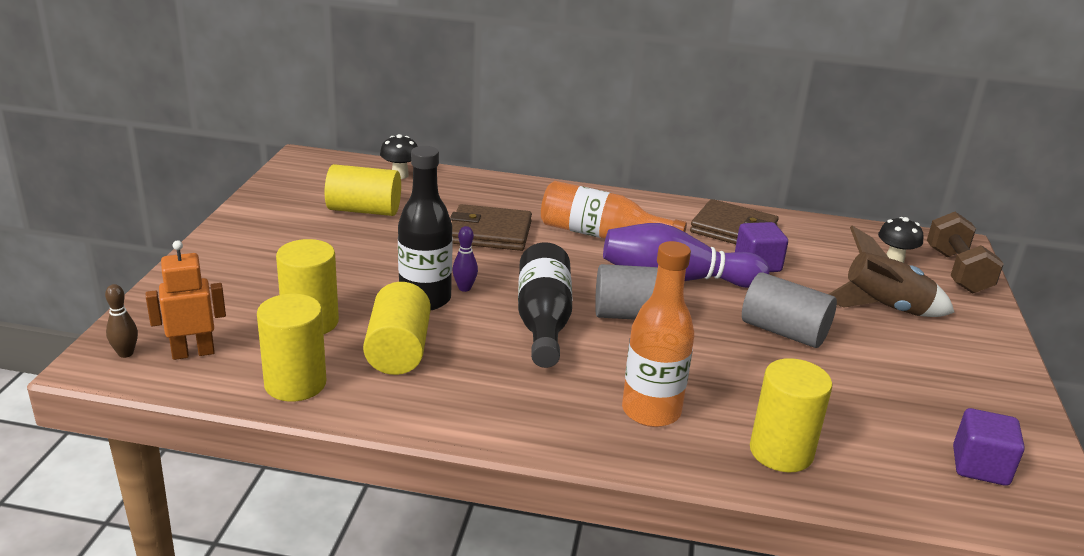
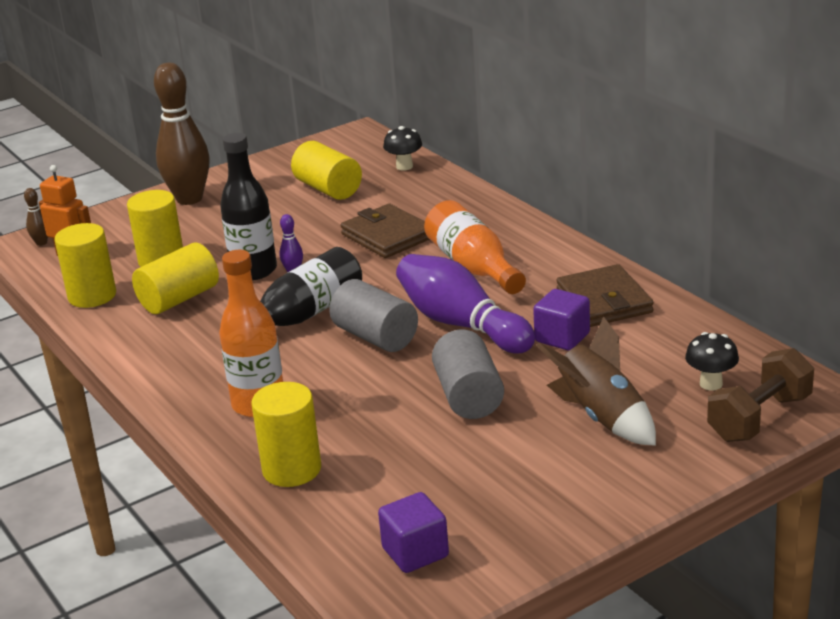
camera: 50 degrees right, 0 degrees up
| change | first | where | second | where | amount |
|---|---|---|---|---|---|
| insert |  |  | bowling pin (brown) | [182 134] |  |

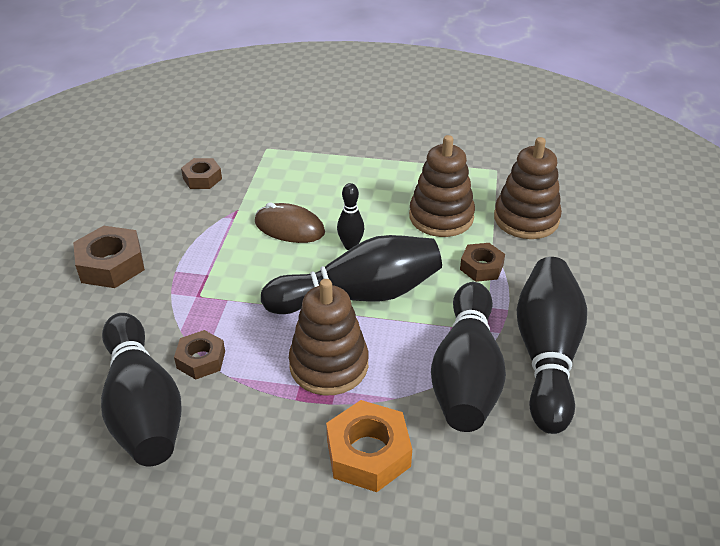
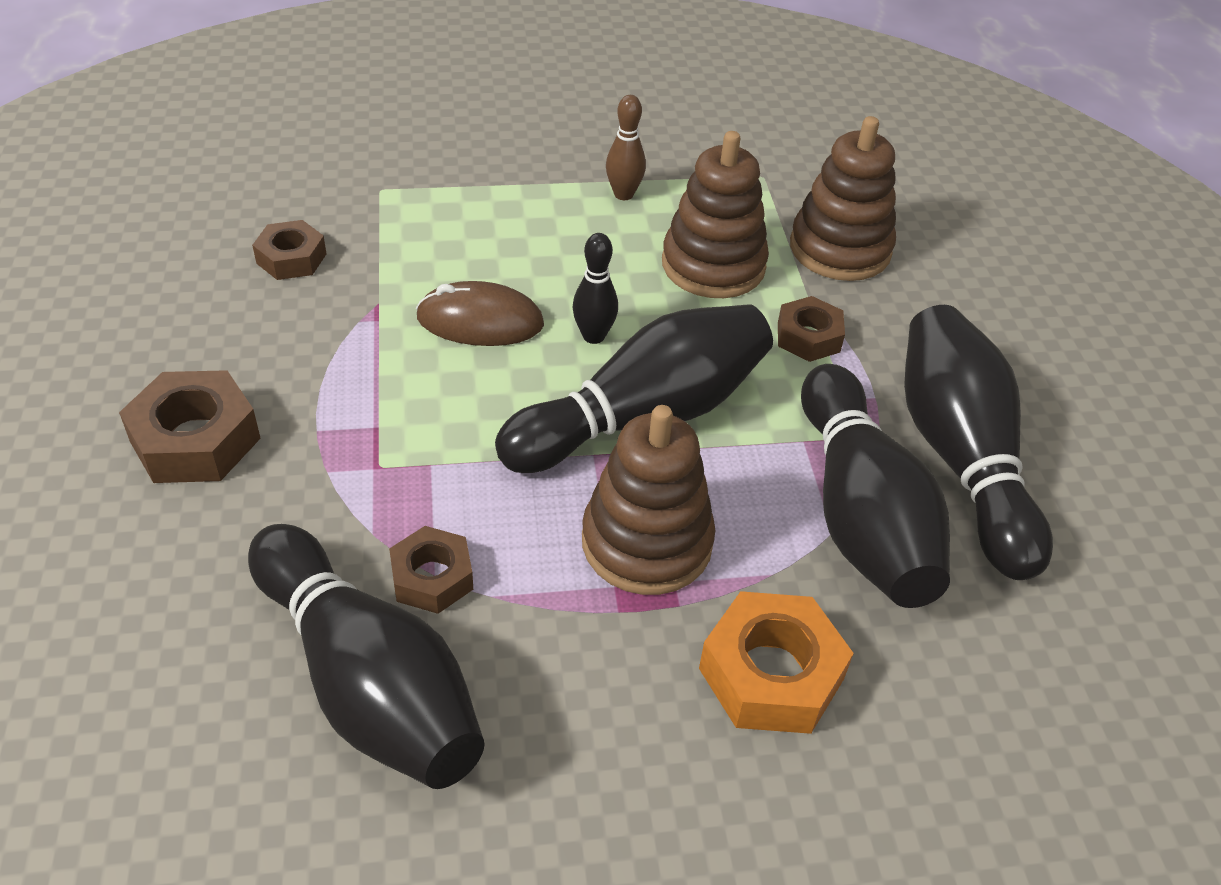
camera: 20 degrees left, 5 degrees up
| change | first | where | second | where | amount |
|---|---|---|---|---|---|
| insert |  |  | bowling pin (brown) | [626 147] |  |

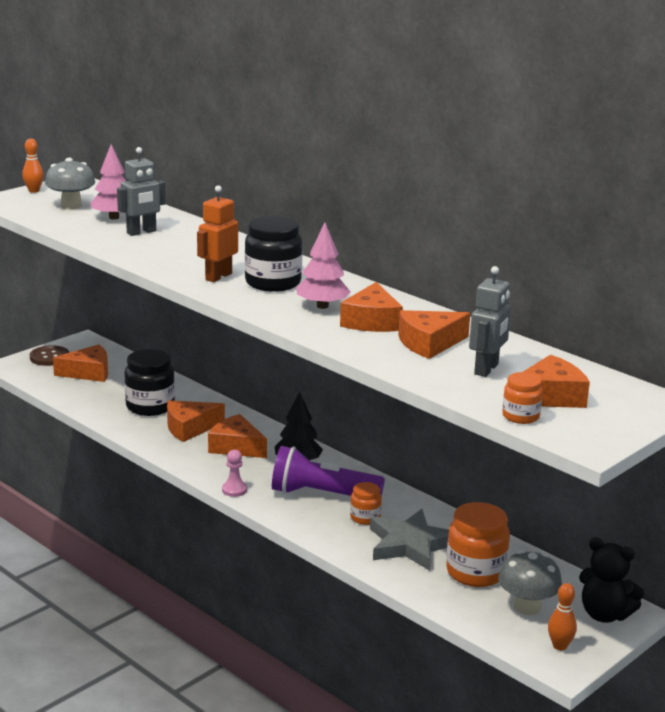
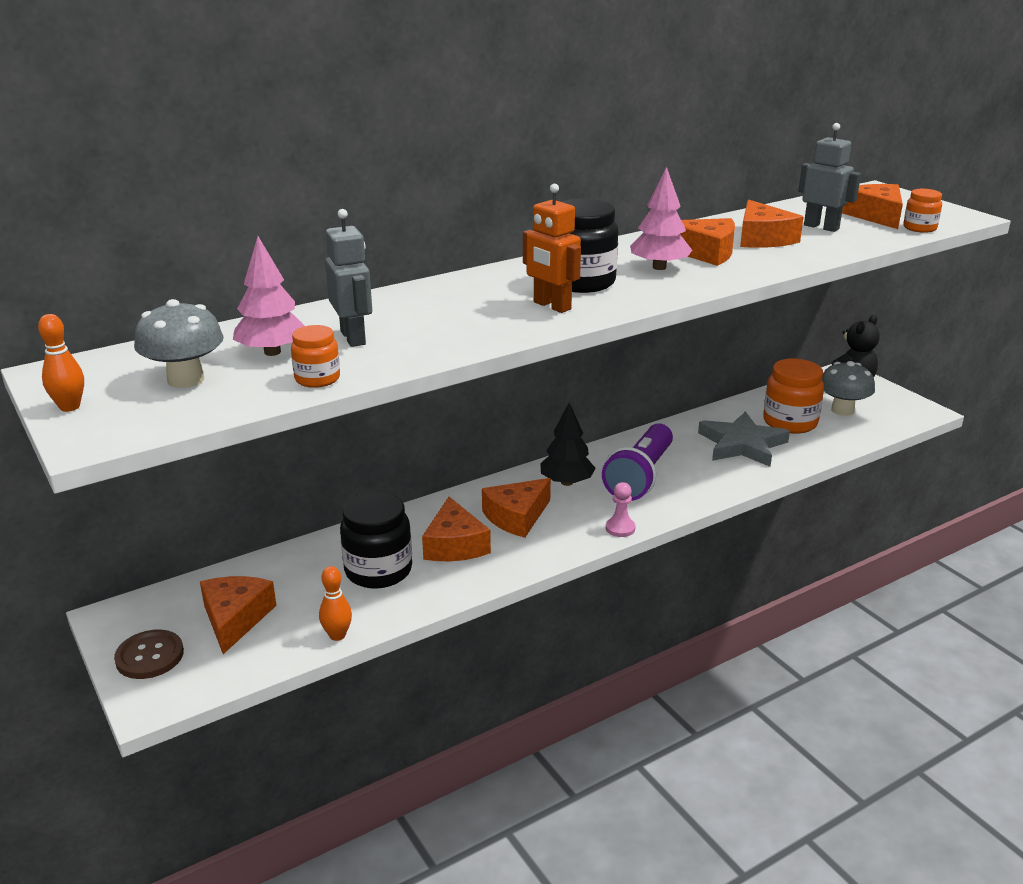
camera: 75 degrees left, 5 degrees up
| change | first | where | second | where | amount |
|---|---|---|---|---|---|
| move | jar (orange) | [366 503] |  | [315 356] |  |
| move | bowling pin (orange) | [562 616] |  | [335 603] |  |

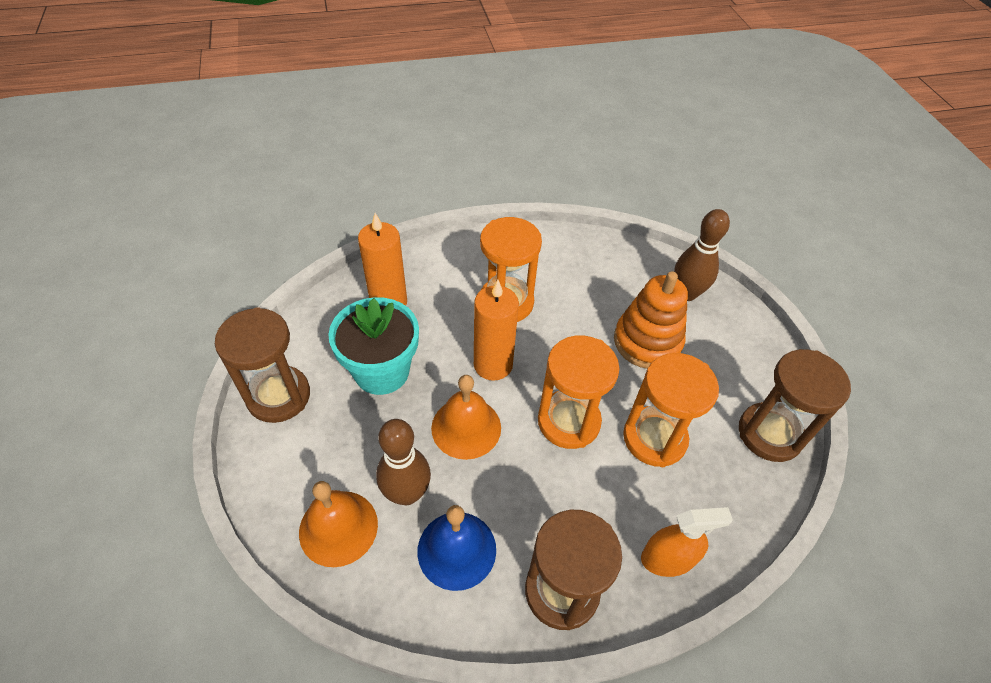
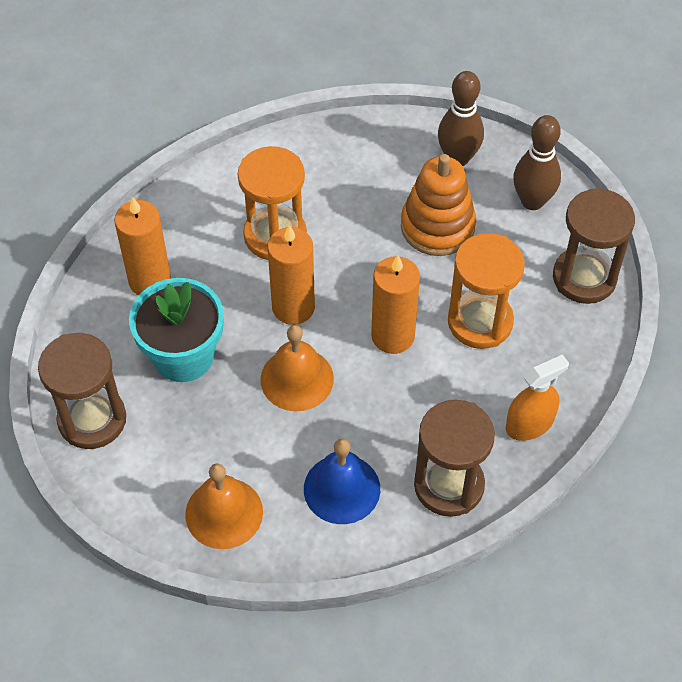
camera: 20 degrees left, 5 degrees up
| change | first | where | second | where | amount |
|---|---|---|---|---|---|
| replace | hourglass (orange) | [578 392] | candle (orange) | [395 304] |  |
| move | bowling pin (brown) | [403 462] |  | [537 162] |  |

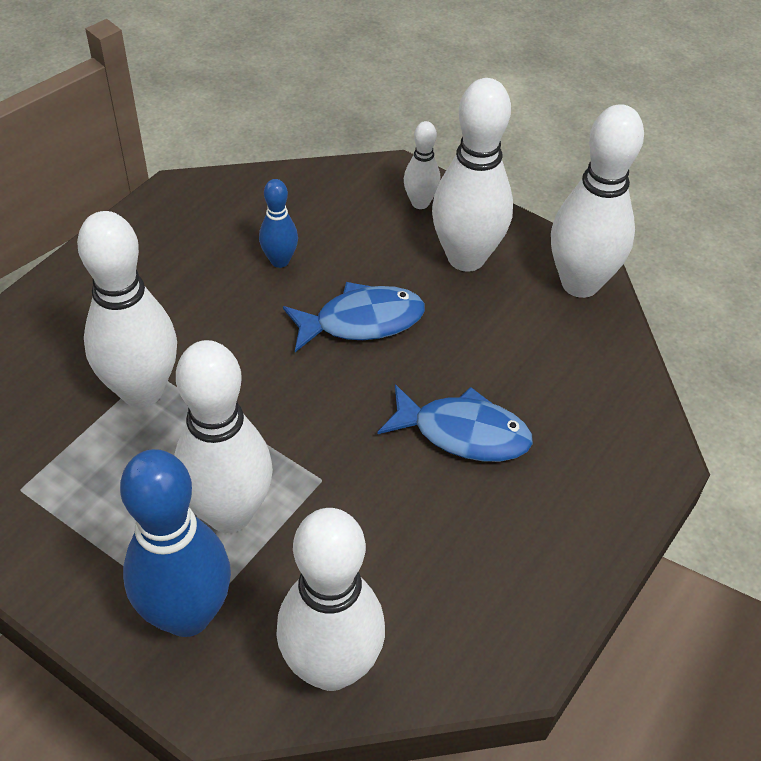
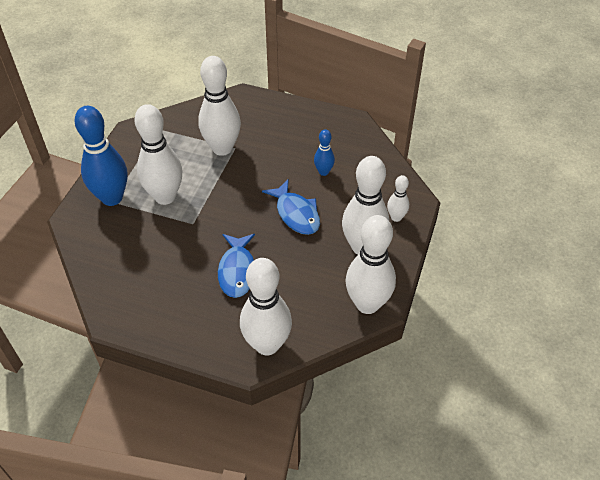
camera: 75 degrees right, 0 degrees up
| change | first | where | second | where | amount |
|---|---|---|---|---|---|
| move | bowling pin (white) | [330 599] |  | [266 307] |  |

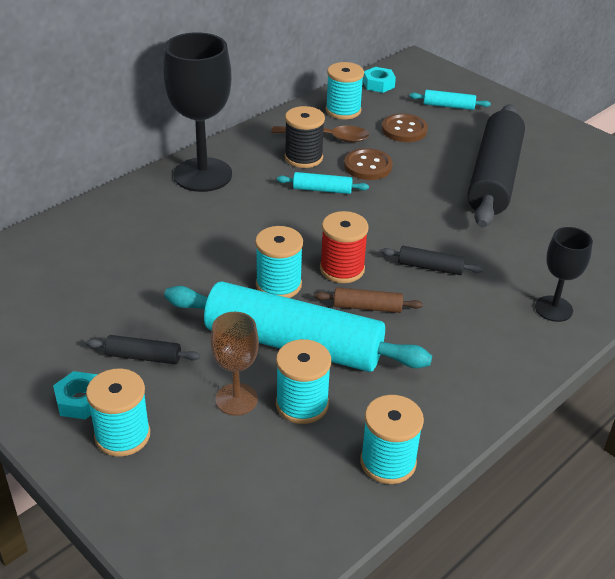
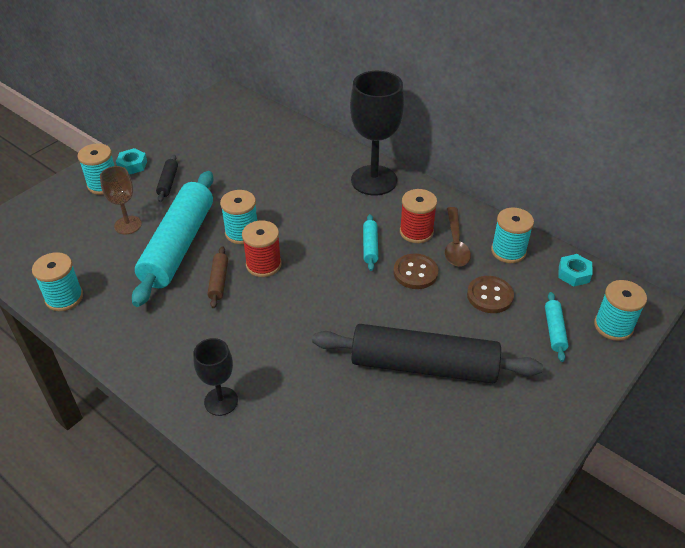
camera: 85 degrees right, 5 degrees up
| change | first | where | second | where | amount |
|---|---|---|---|---|---|
| recolor | spool (black) | [305 137] | spool (red) | [418 216] |  |
| delete | rolling pin (black) | [432 260] |  |  |  |
| move | spool (turquoise) | [303 381] |  | [620 310] |  |

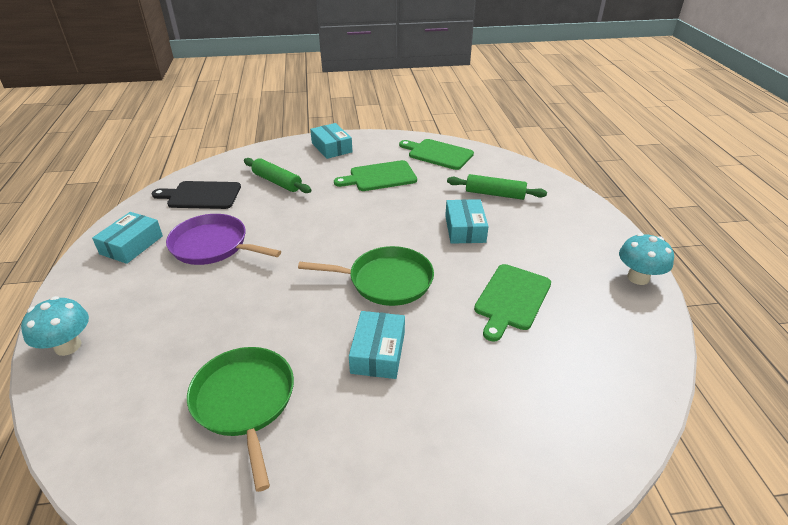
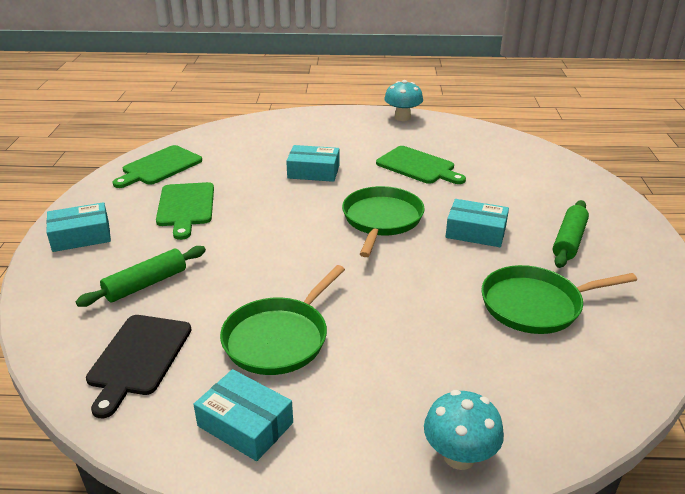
camera: 80 degrees left, 5 degrees down
| change | first | where | second | where | amount |
|---|---|---|---|---|---|
| move | rolling pin (green) | [497 187] |  | [571 234] |  |
| recolor | pan (purple) | [223 239] | pan (green) | [282 320] |  |

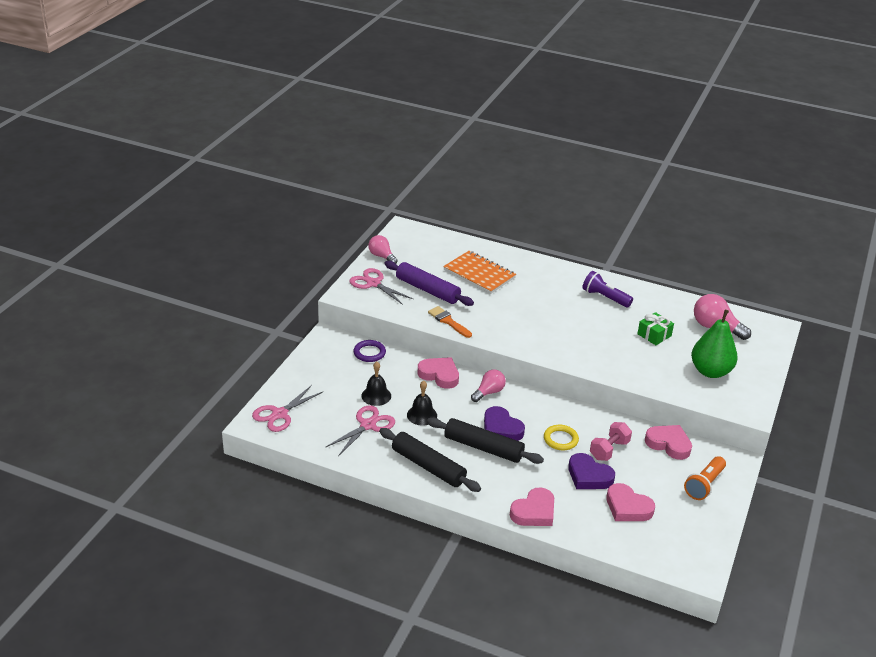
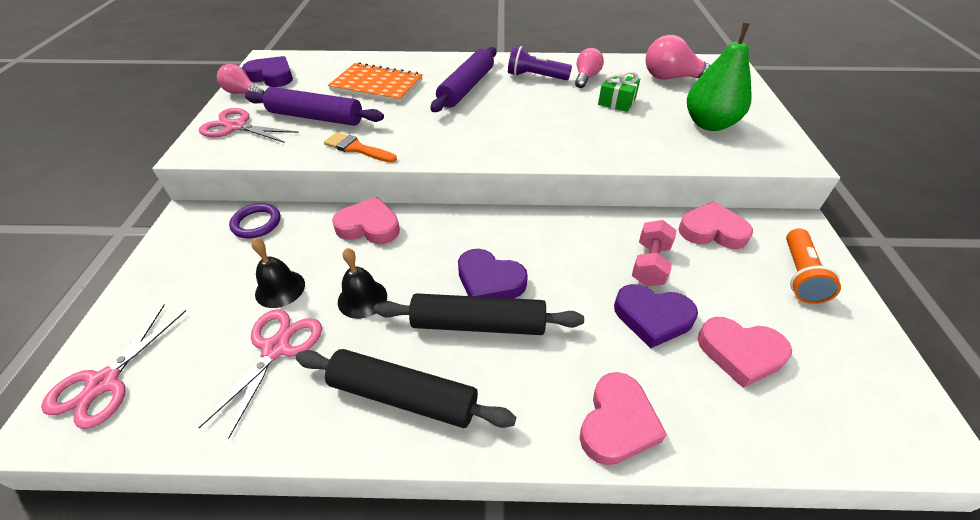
camera: 20 degrees left, 10 degrees up
| change | first | where | second | where | amount |
|---|---|---|---|---|---|
| move | light bulb (pink) | [488 385] |  | [589 68] |  |
| delete | ring (yellow) | [561 437] |  |  |  |
| insert |  |  | rolling pin (purple) | [463 79] |  |
| insert |  |  | heart (purple) | [267 71] |  |

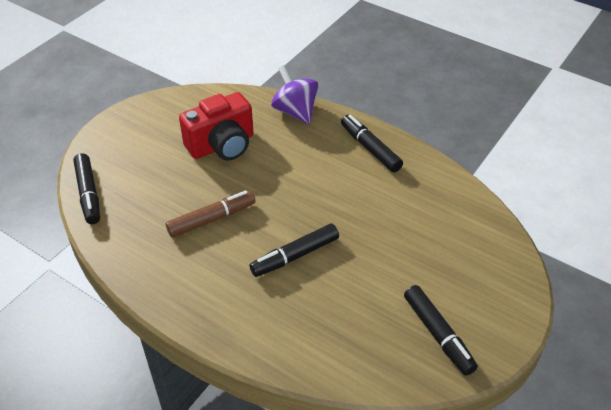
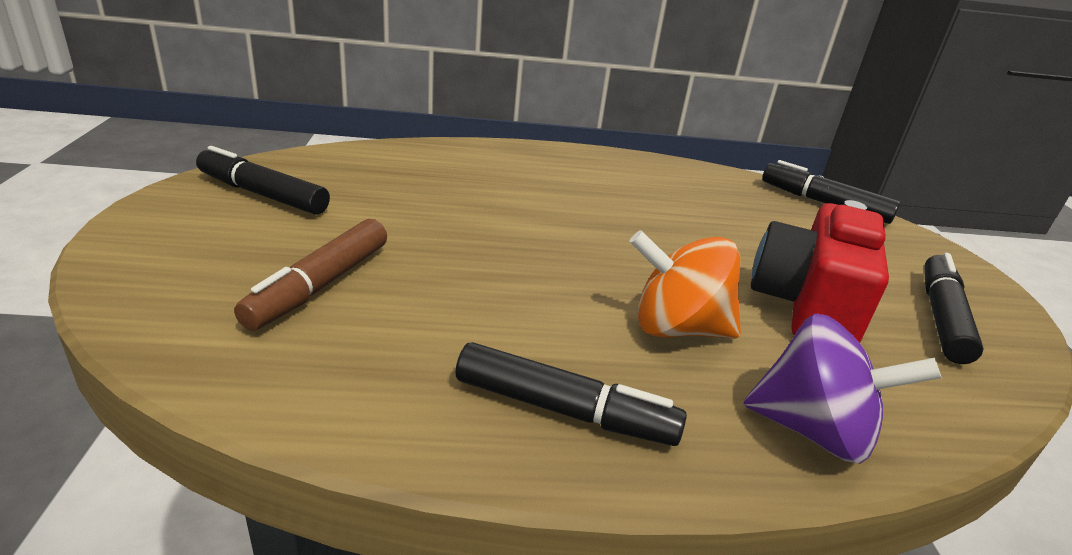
camera: 140 degrees right, 15 degrees down
| change | first | where | second | where | amount |
|---|---|---|---|---|---|
| move | marker (brown) | [211 214] |  | [310 275] |  |
| move | marker (black) | [294 250] |  | [954 308] |  |
| insert |  |  | spinning top (orange) | [685 284] |  |

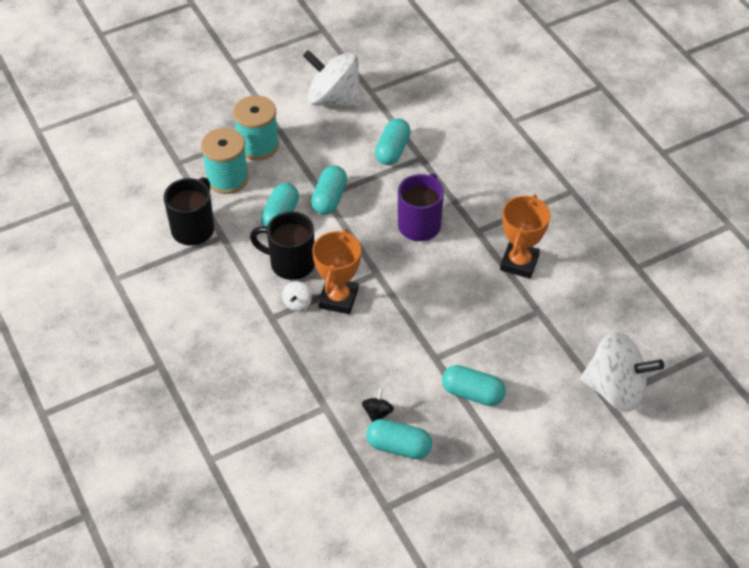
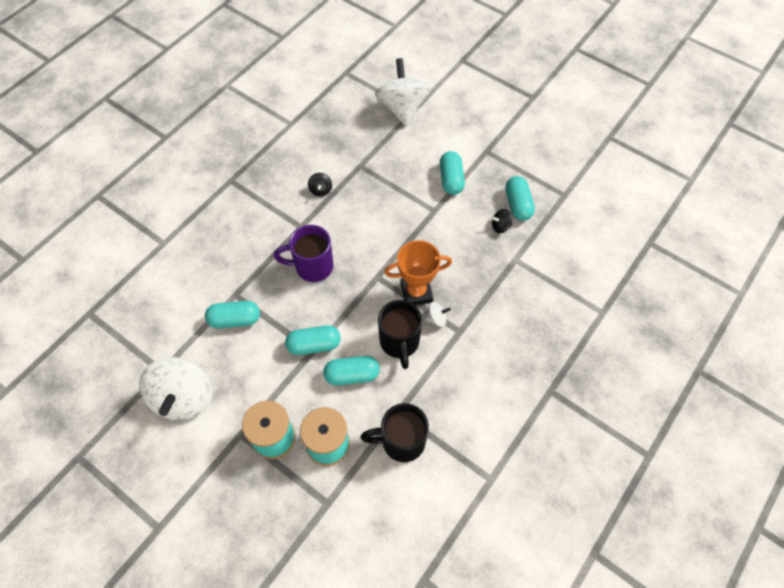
camera: 115 degrees left, 10 degrees up
| change | first | where | second | where | amount |
|---|---|---|---|---|---|
| replace | trophy (orange) | [525 236] | spinning top (black) | [320 184] |  |

